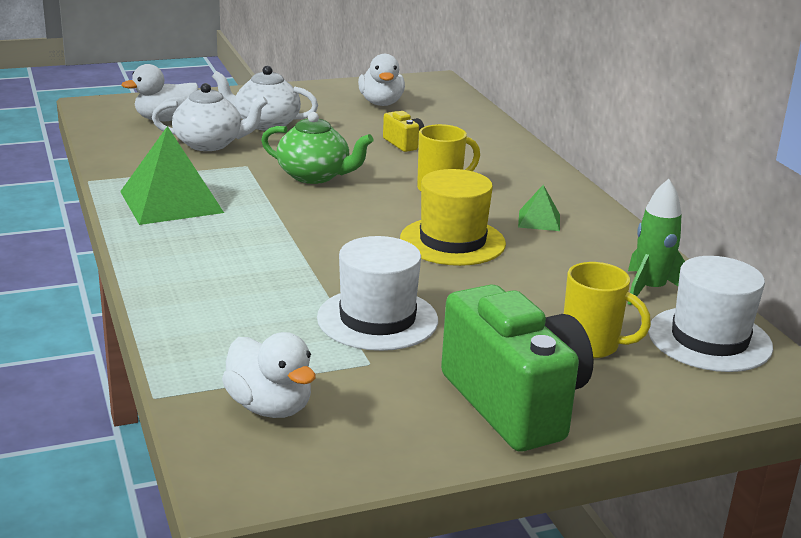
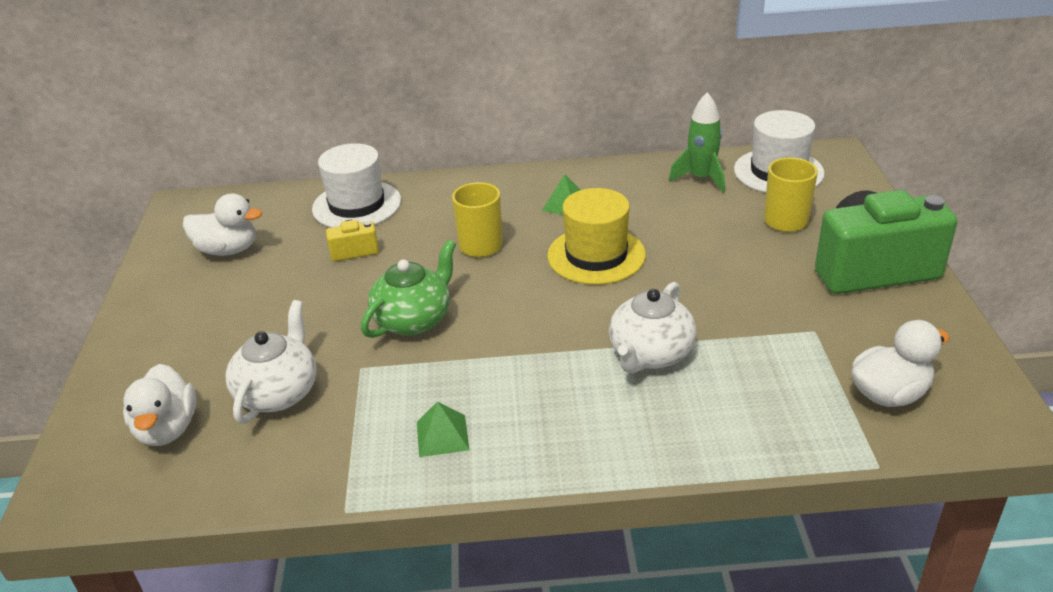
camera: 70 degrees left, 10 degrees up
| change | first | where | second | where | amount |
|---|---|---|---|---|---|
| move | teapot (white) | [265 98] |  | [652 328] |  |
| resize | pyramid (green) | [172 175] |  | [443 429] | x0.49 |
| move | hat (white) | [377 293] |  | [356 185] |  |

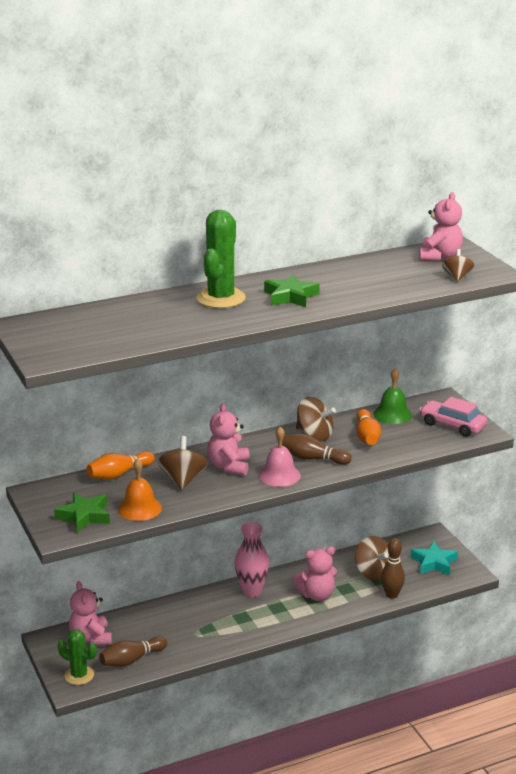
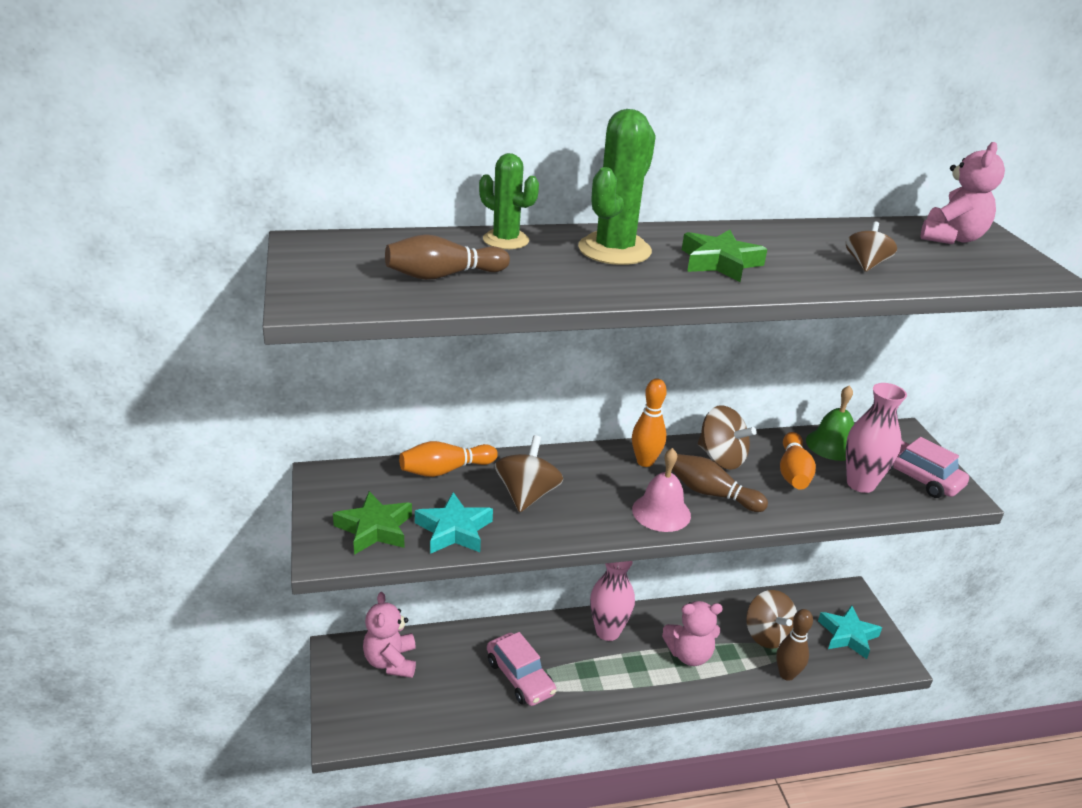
camera: 10 degrees right, 5 degrees up
| change | first | where | second | where | amount |
|---|---|---|---|---|---|
| move | spinning top (brown) | [458 265] |  | [871 247] |  |
| delete | teddy bear (pink) | [228 439] |  |  |  |
| replace | bell (orange) | [140 489] | star (turquoise) | [454 523] |  |
| move | cactus (green) | [77 657] |  | [509 201] |  |
| move | bowling pin (brown) | [133 651] |  | [447 257] |  |
| insert |  |  | bowling pin (orange) | [649 422] |  |
| insert |  |  | vase (pink) | [876 438] |  |
| insert |  |  | car (pink) | [522 669] |  |

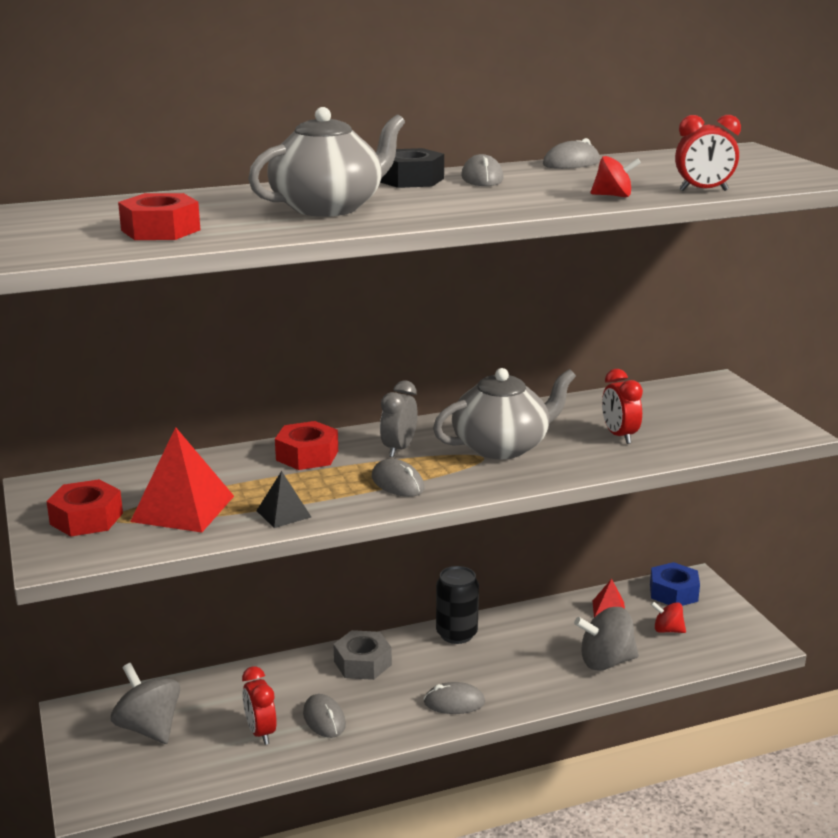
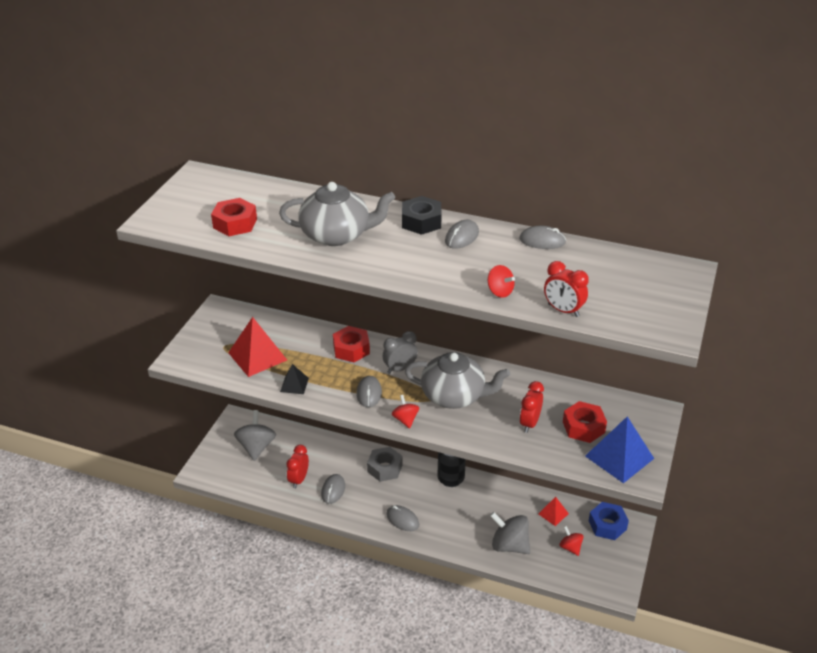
camera: 40 degrees right, 15 degrees up
| change | first | where | second | where | amount |
|---|---|---|---|---|---|
| move | nut (red) | [84 507] |  | [585 422] |  |
| insert |  |  | spinning top (red) | [405 412] |  |
| insert |  |  | pyramid (blue) | [619 449] |  |

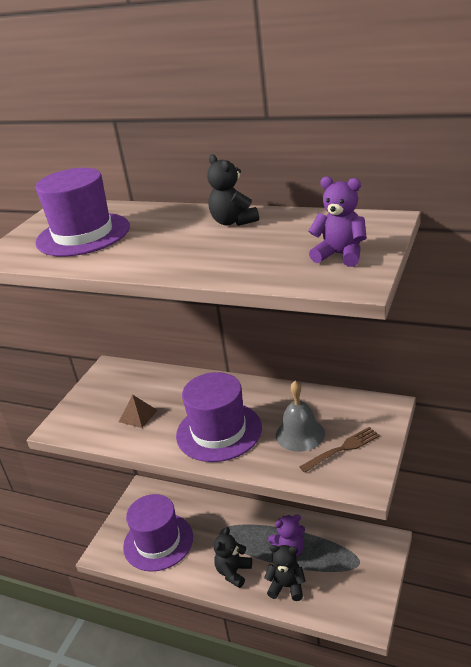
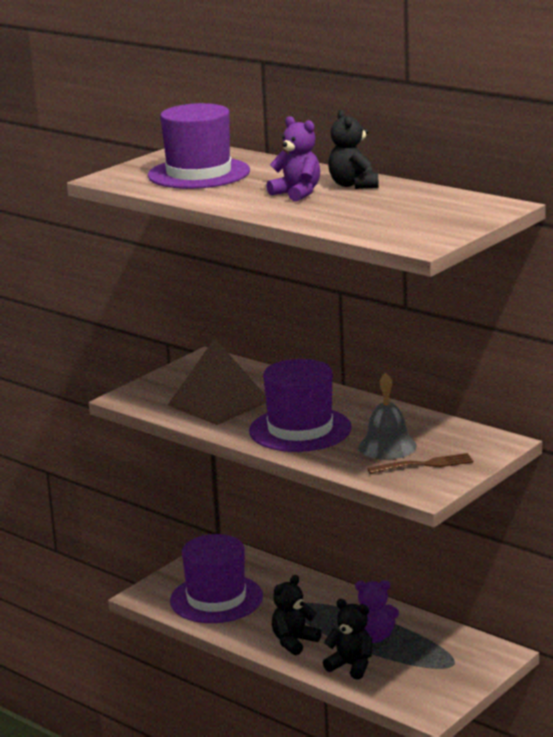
camera: 15 degrees right, 10 degrees down
| change | first | where | second | where | amount |
|---|---|---|---|---|---|
| move | teddy bear (purple) | [337 221] |  | [293 159] |  |
| resize | pyramid (brown) | [138 411] |  | [217 381] | x2.13 |

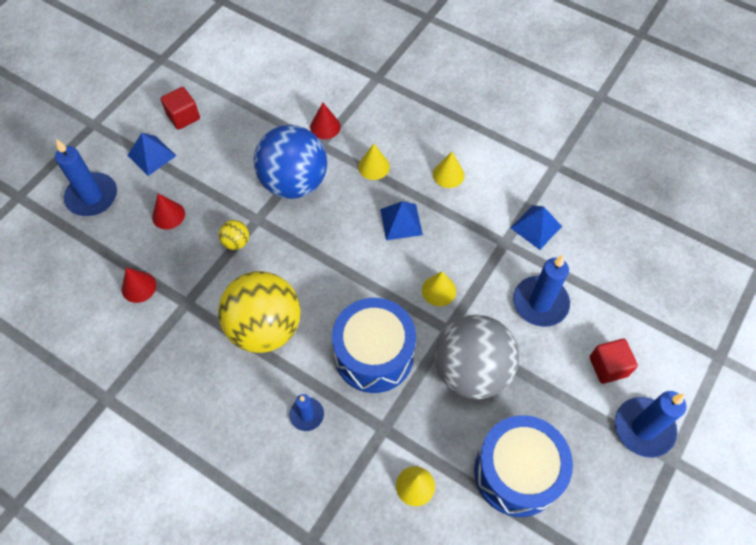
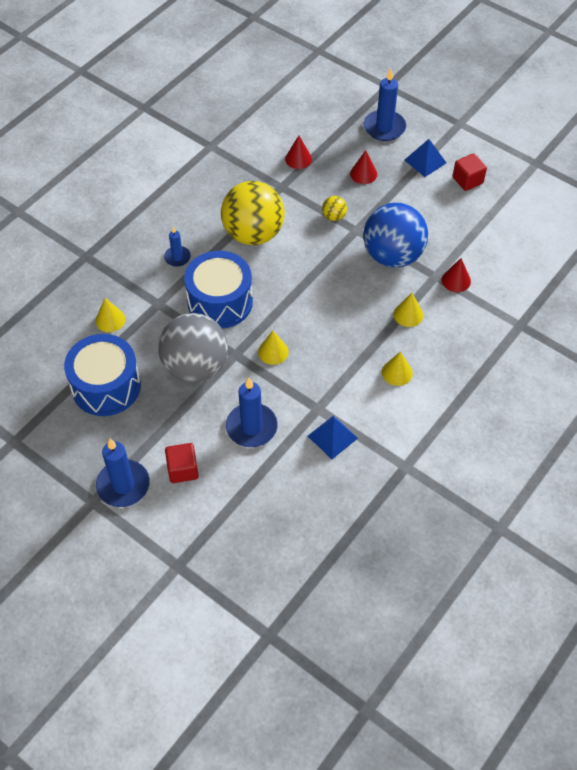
camera: 95 degrees right, 5 degrees down
| change | first | where | second | where | amount |
|---|---|---|---|---|---|
| delete | pyramid (blue) | [401 220] |  |  |  |

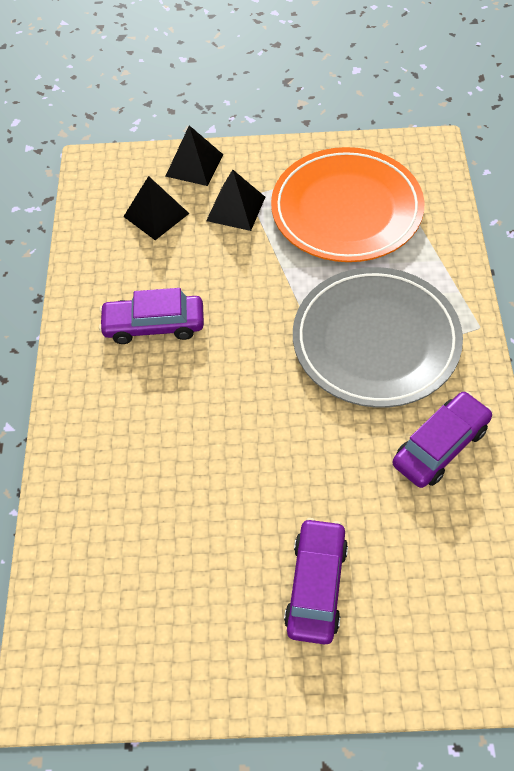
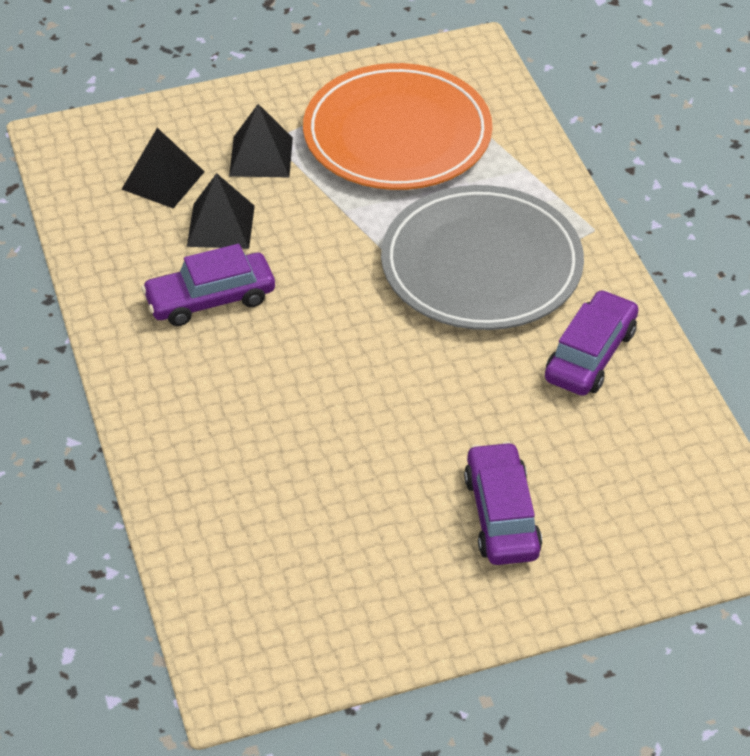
camera: 20 degrees left, 10 degrees down
| change | first | where | second | where | amount |
|---|---|---|---|---|---|
| move | pyramid (black) | [194 155] |  | [221 211] |  |

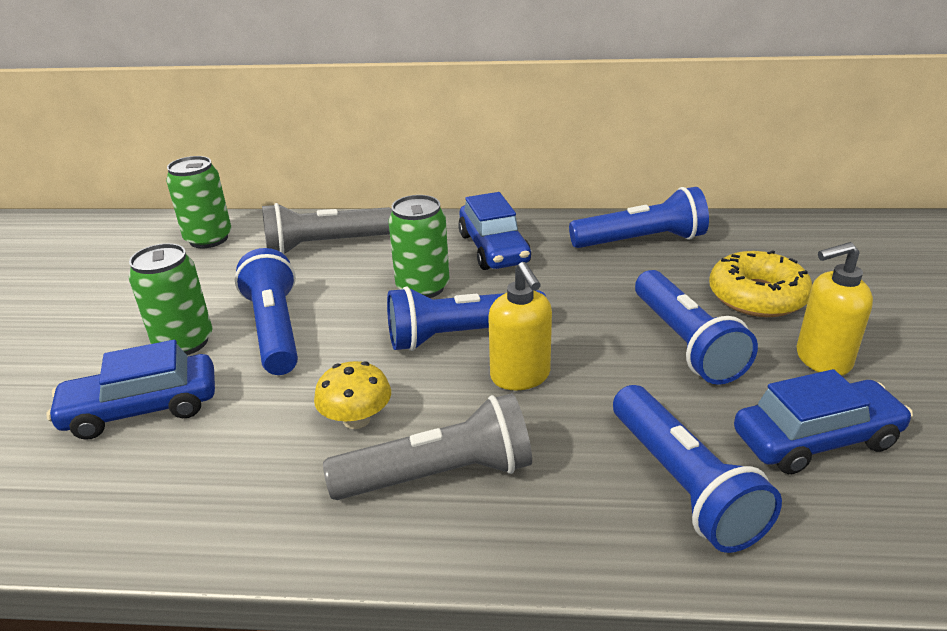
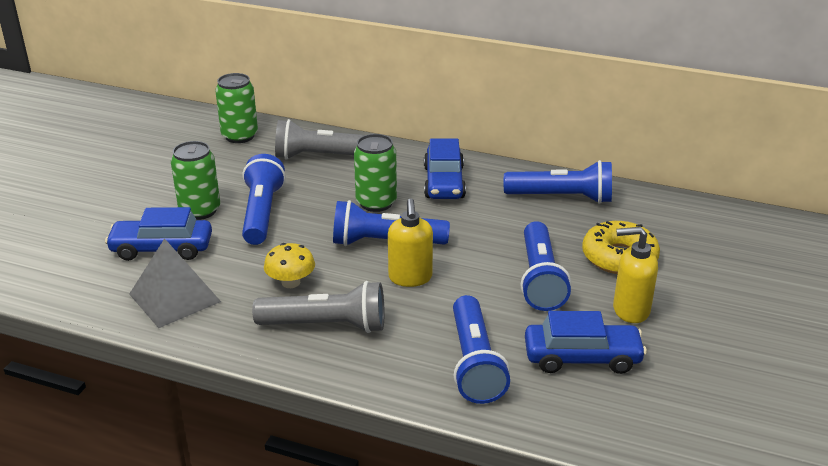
camera: 15 degrees right, 0 degrees up
| change | first | where | second | where | amount |
|---|---|---|---|---|---|
| insert |  |  | pyramid (grey) | [175 283] |  |

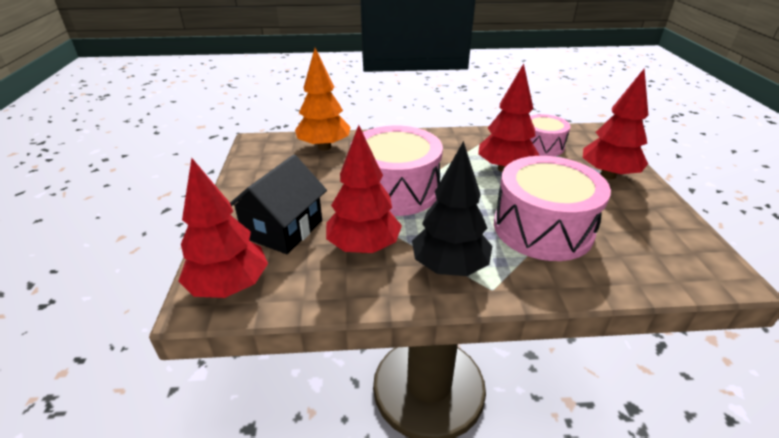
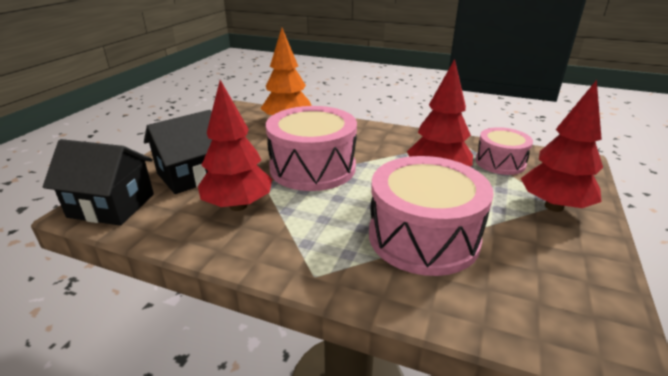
camera: 25 degrees right, 5 degrees down
| change | first | where | second | where | amount |
|---|---|---|---|---|---|
| delete | tree (black) | [452 208] |  |  |  |
| replace | tree (red) | [223 228] | house (black) | [98 182] |  |

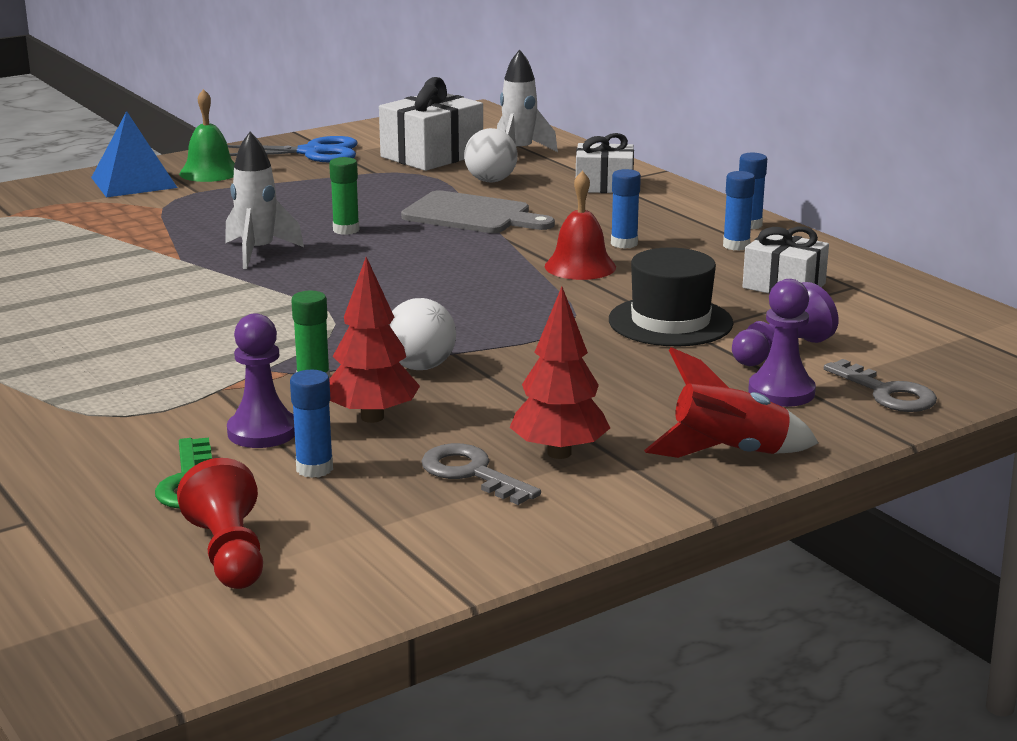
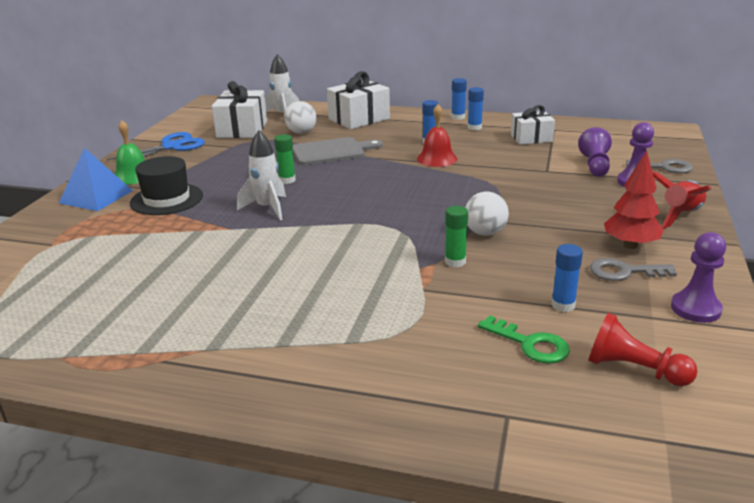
camera: 40 degrees left, 5 degrees up
| change | first | where | second | where | amount |
|---|---|---|---|---|---|
| resize | gift (white) | [604 163] |  | [358 100] | x1.52 |
| move | hat (black) | [671 296] |  | [166 185] |  |
| delete | tree (red) | [374 340] |  |  |  |
| move | pawn (purple) | [261 380] |  | [698 277] |  |

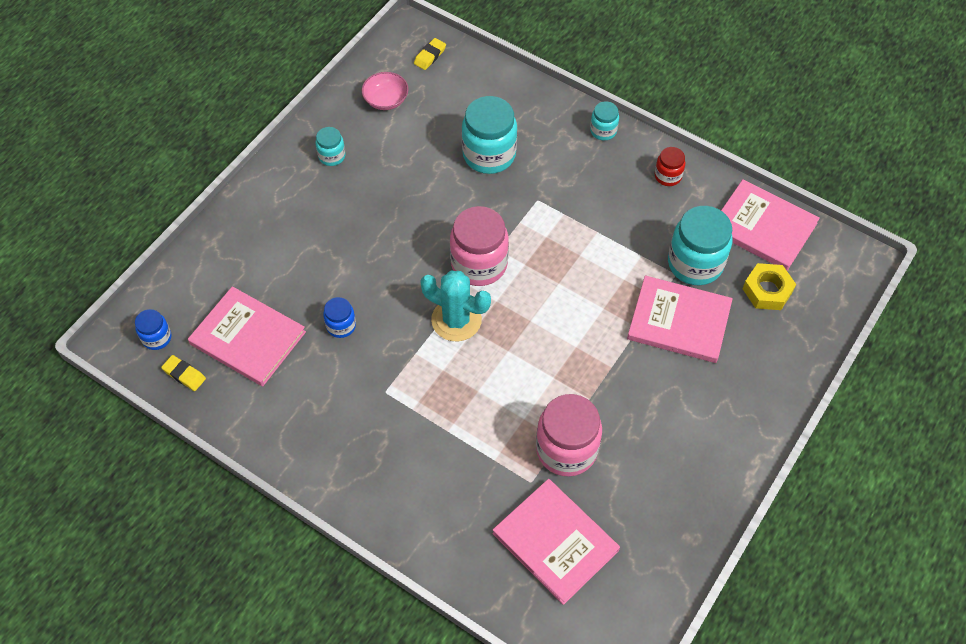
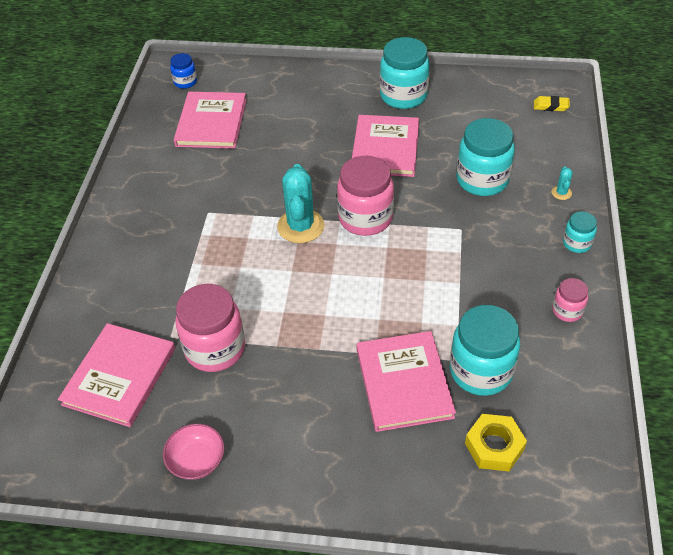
camera: 65 degrees right, 10 degrees down
| change | first | where | second | where | amount |
|---|---|---|---|---|---|
| move | bowl (pink) | [385 91] |  | [194 452] |  |
| resize | jar (turquoise) | [330 146] |  | [405 73] | x1.95 |
| recolor | jar (red) | [670 166] | jar (pink) | [570 300] |  |
| move | book (pink) | [770 225] |  | [385 146] |  |
| delete | jar (blue) | [339 317] |  |  |  |
| delete | eraser (yellow) | [183 373] |  |  |  |
| insert |  |  | cactus (turquoise) | [562 183] |  |

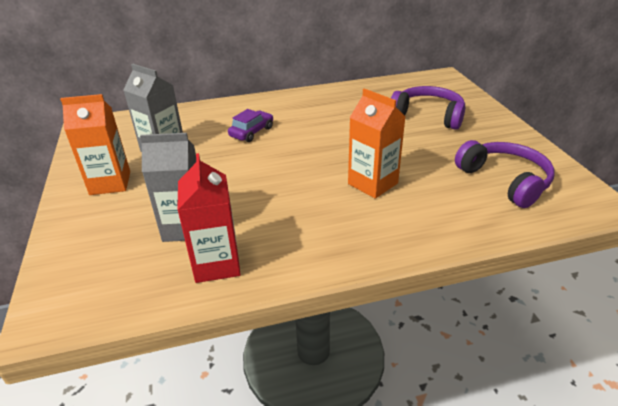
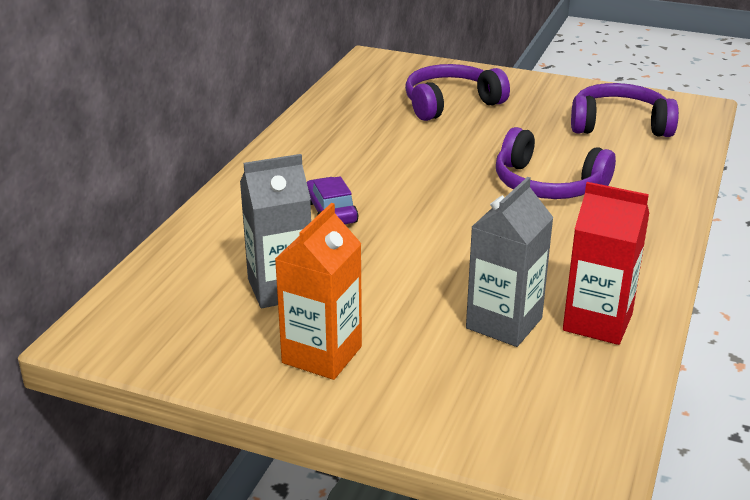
camera: 55 degrees left, 5 degrees down
| change | first | where | second | where | amount |
|---|---|---|---|---|---|
| replace | carton (orange) | [377 143] | headphones (purple) | [556 163] |  |

